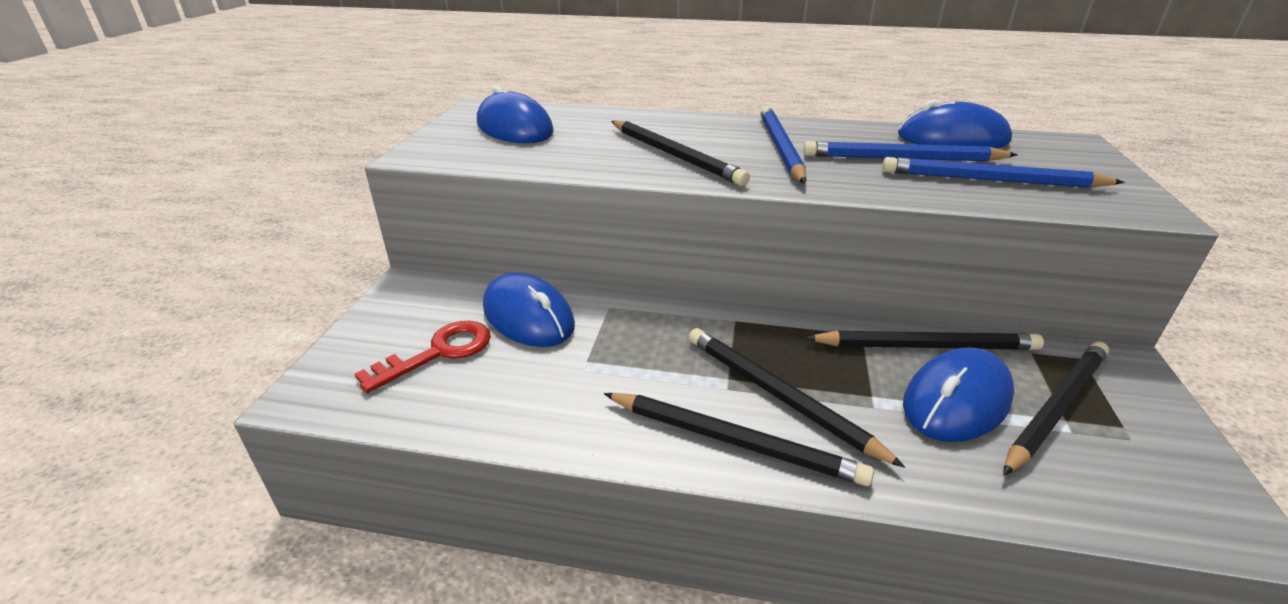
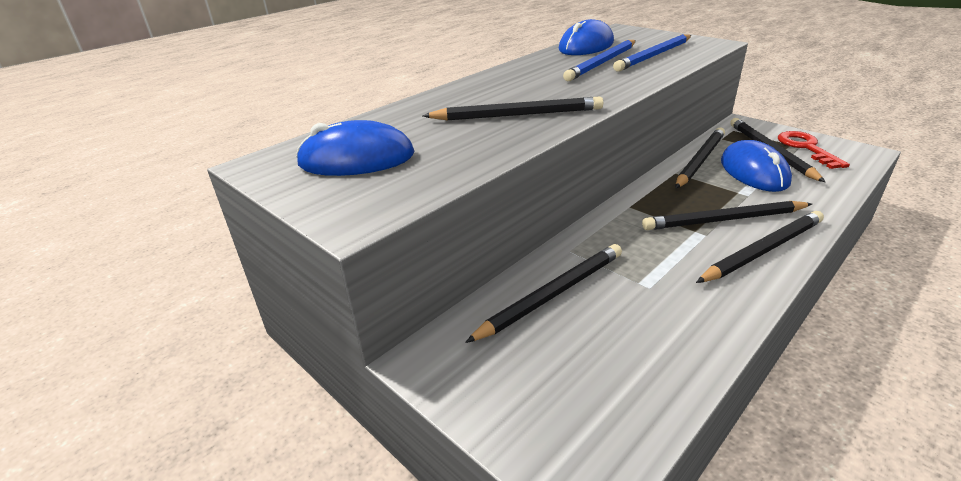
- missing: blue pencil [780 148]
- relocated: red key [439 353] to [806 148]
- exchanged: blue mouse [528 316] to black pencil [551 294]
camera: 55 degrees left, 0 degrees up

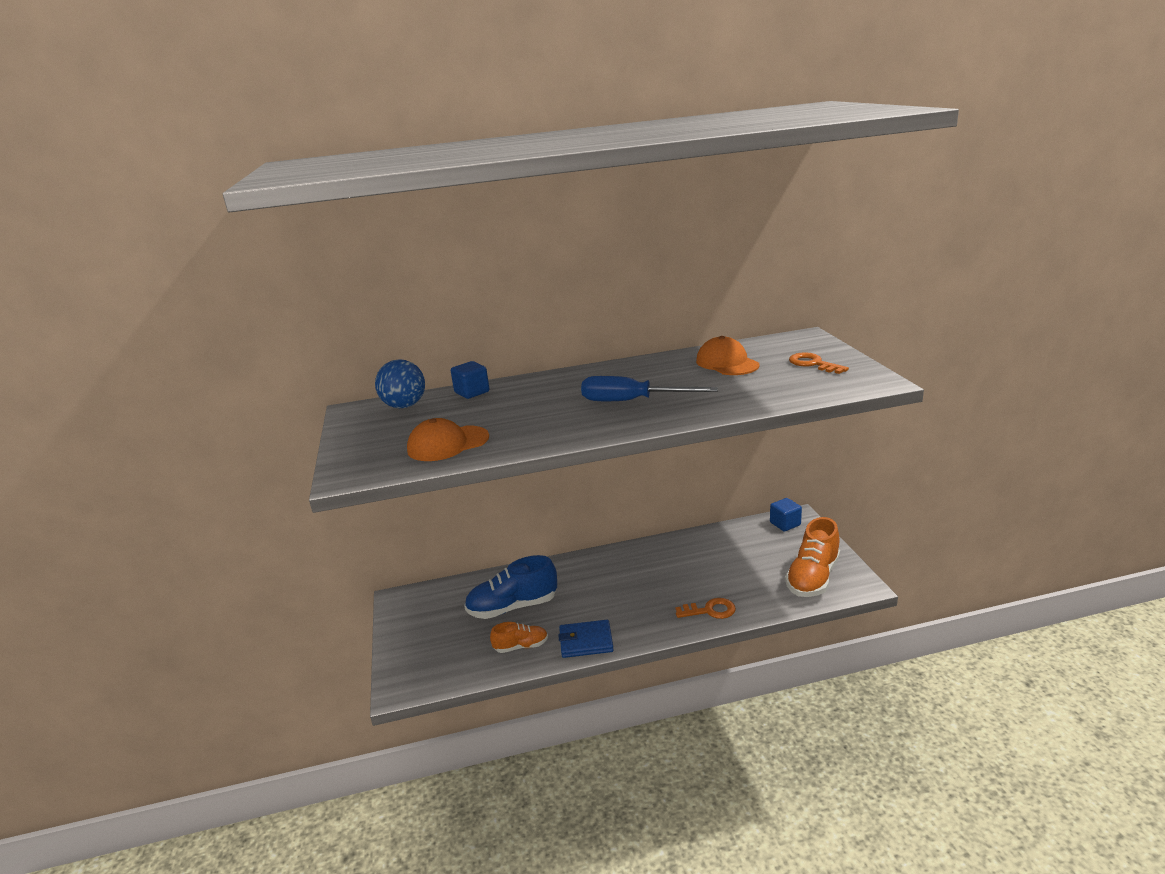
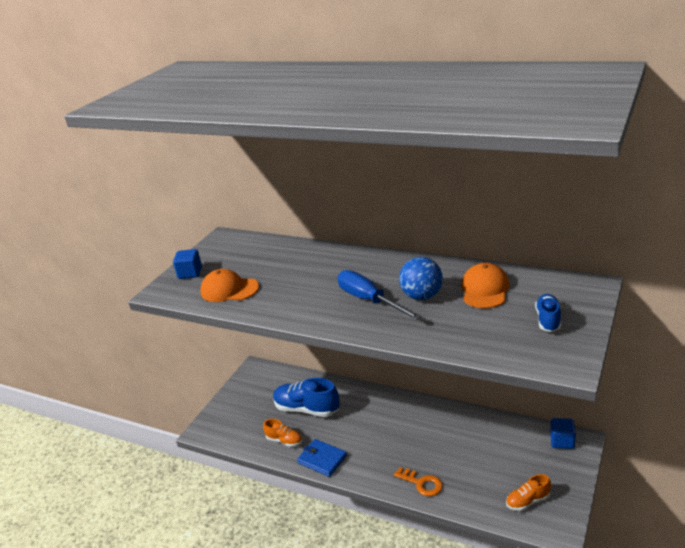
- relocated: blue ball [404 406] to [422 296]
- relocated: blue cube [472 392] to [190 273]
- exchanged: orange key [813 364] to blue shoe [548 320]
- size: orange shoe [813 578] = [528 501] x0.56
camera: 40 degrees right, 5 degrees up

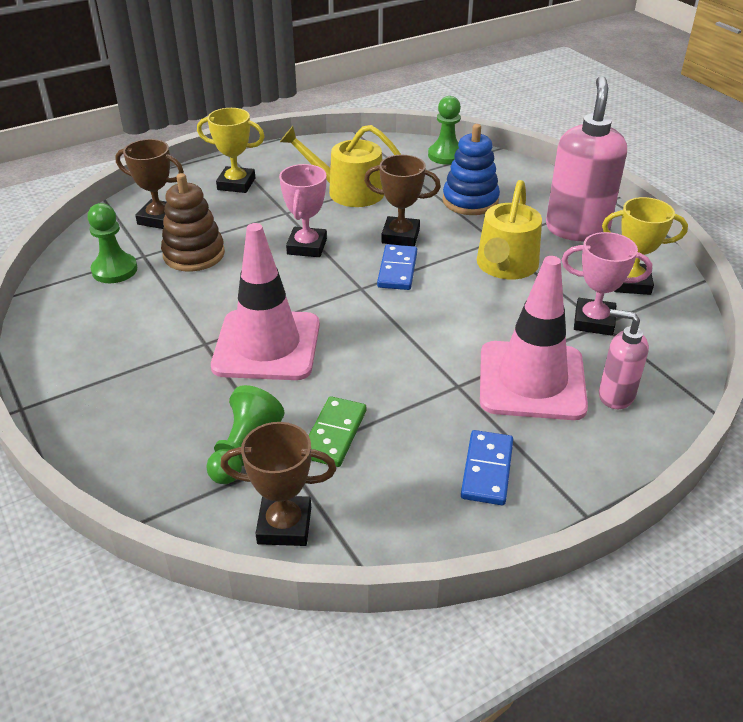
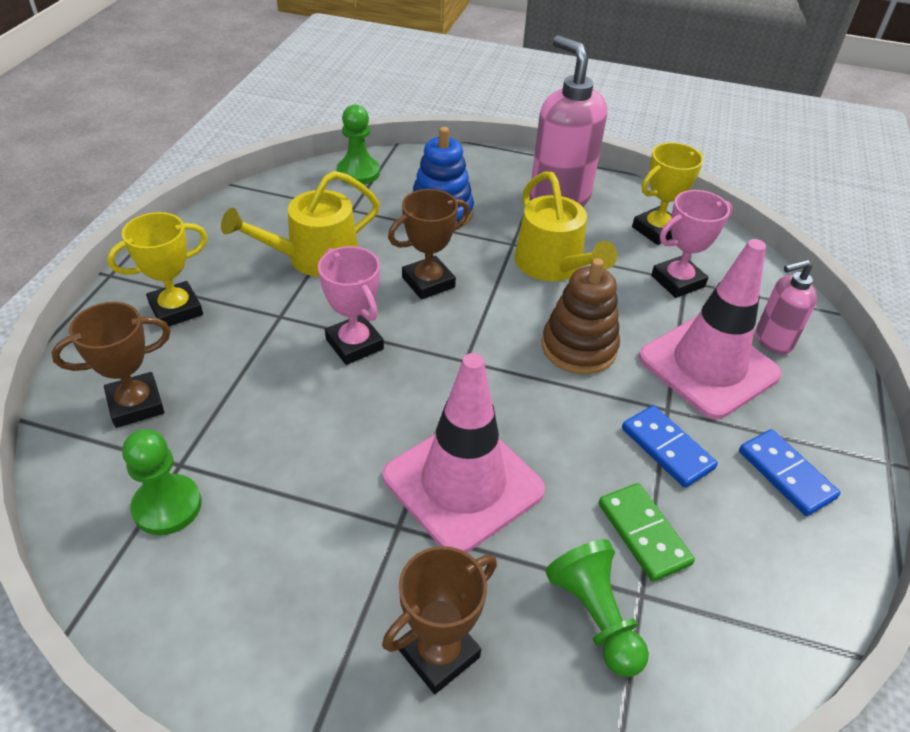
- relocated: brown stacking toy [194 254] to [579 347]
- relocated: brown trophy [284 525] to [438 653]
- relocated: blue domino [397 270] to [667 448]
camera: 45 degrees left, 5 degrees up

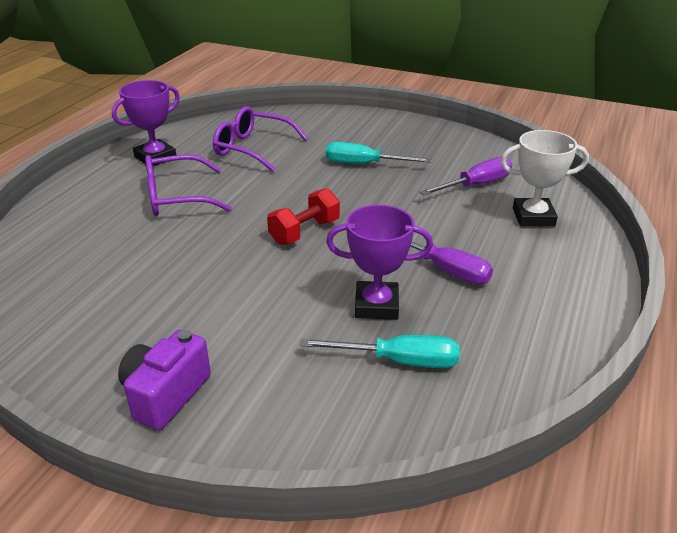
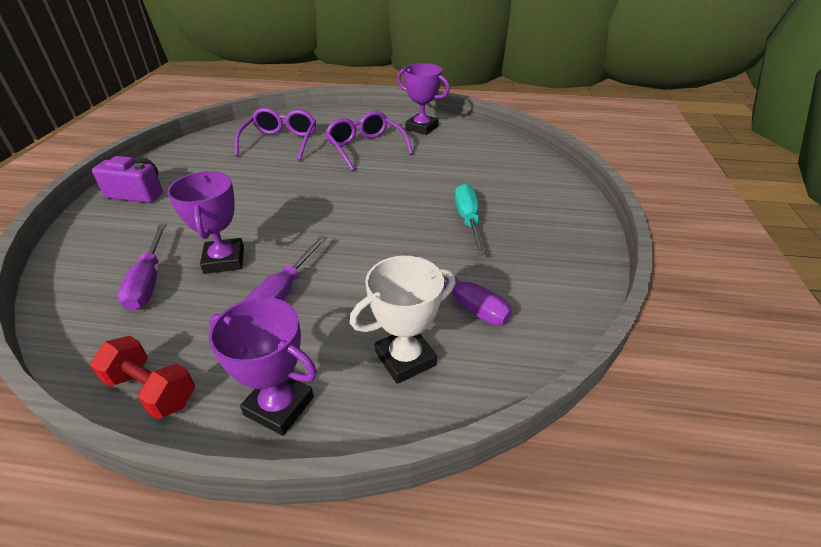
- appeared: purple trophy [279 406]
- relocated: purple glasses [252 148] to [281 142]
- relocated: red dumbbell [304 232] to [152 390]
- colour: turquoise screwdriver [398 361] to purple screwdriver [149 281]
- spun: white trophy [533 217] = [405 359] 75 degrees clockwise
camera: 75 degrees right, 5 degrees up

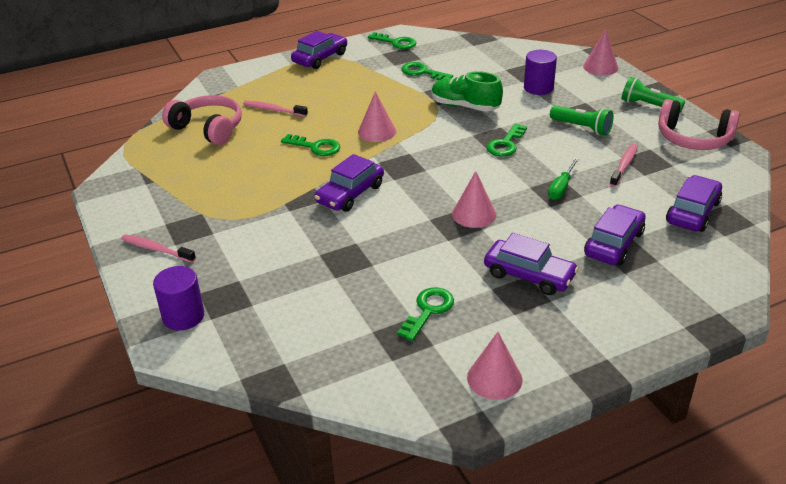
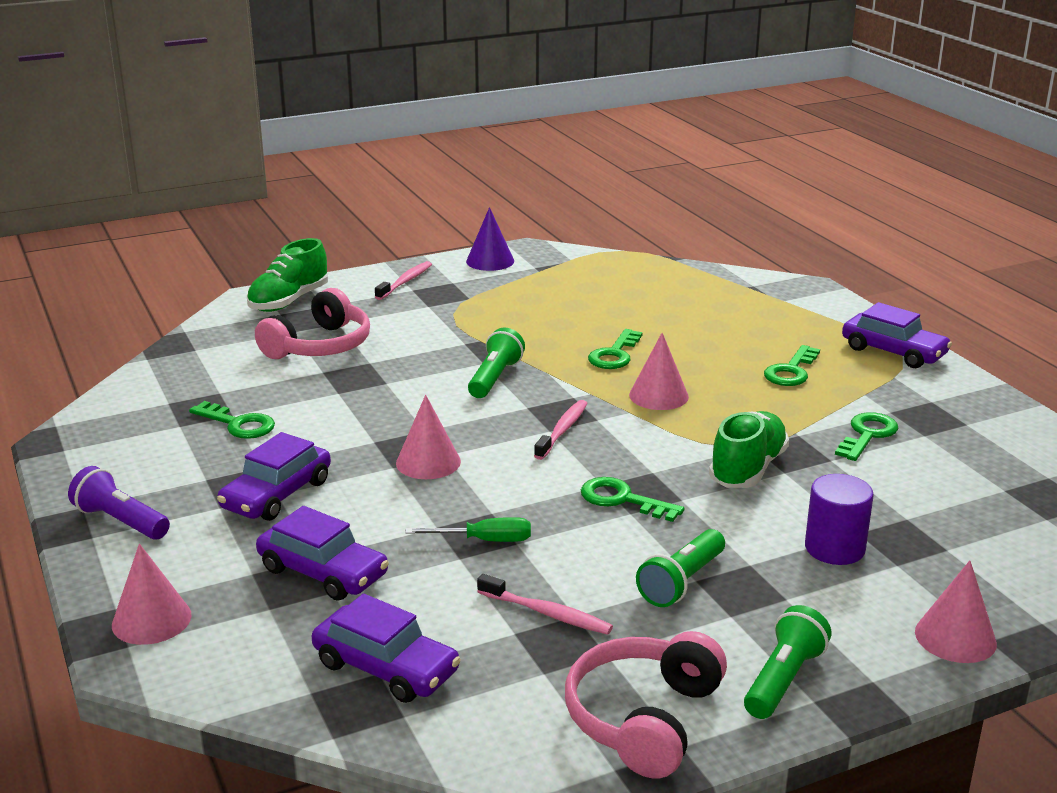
- appeared: purple flashlight [120 521]
- appeared: purple cone [490 261]
- relocated: pink headphones [208 129] to [319 346]
- relocated: pink toothbrush [274 110] to [562 430]
- relocated: green key [396 43] to [791 371]
- relocated: pink cone [494 378] to [151 620]
- exchanged: purple cylinder [183 316] to green shoe [289 301]
- exchanged: purple car [350 194] to green flashlight [494 378]
- spun: green screwdriver [561 188] = [484 540] 150 degrees clockwise
camera: 90 degrees right, 10 degrees down

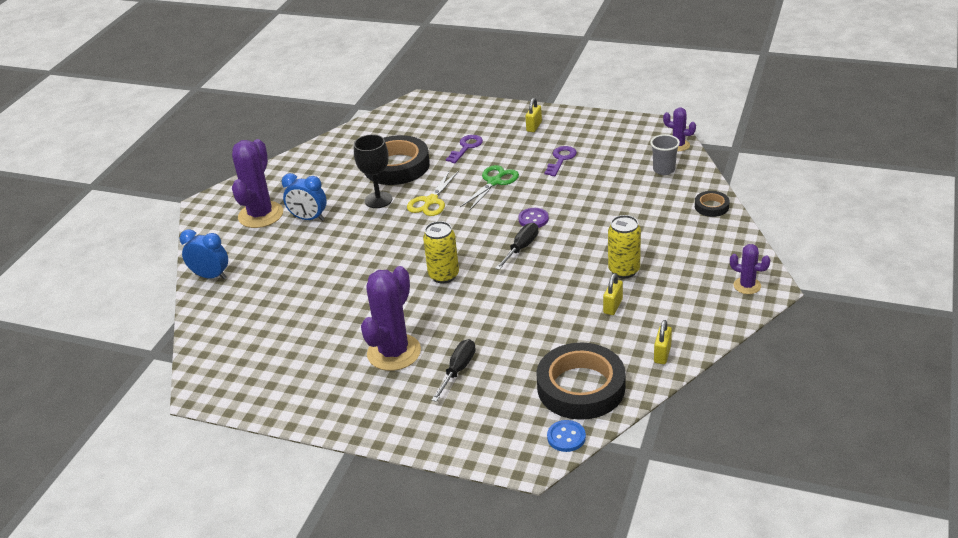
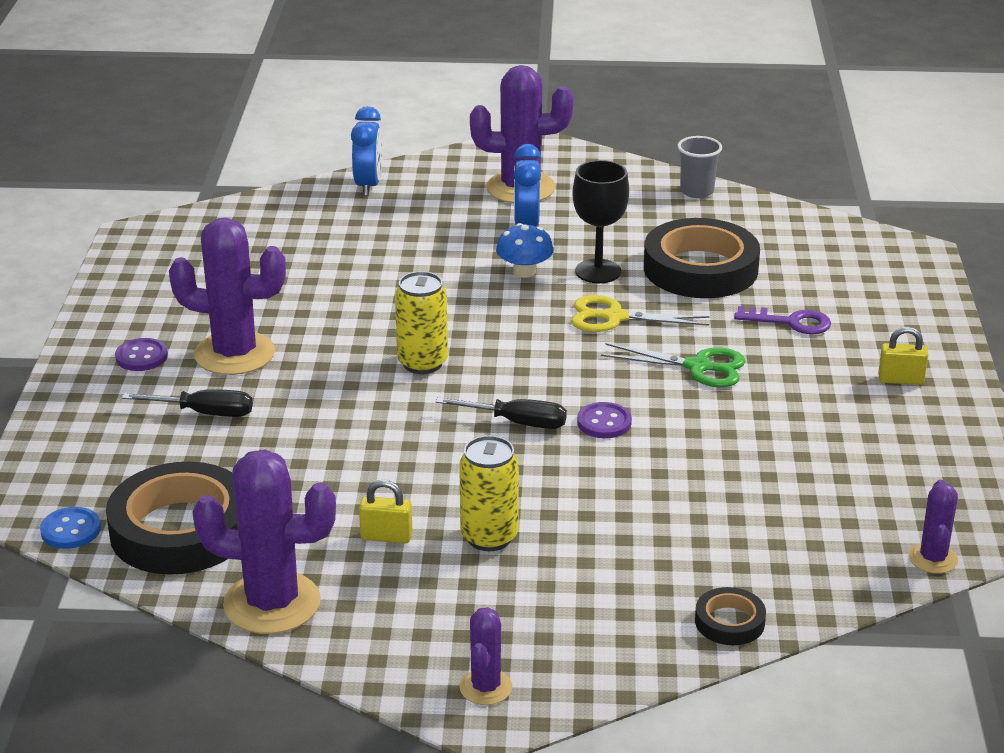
- missing: purple key [561 159]
- appeared: purple button [141 357]
- appeared: blue mushroom [524 271]
- relocated: grey cup [664 170] to [697 191]
- exchanged: yellow padlock [662 354] to purple cactus [272 603]
camera: 70 degrees right, 5 degrees down

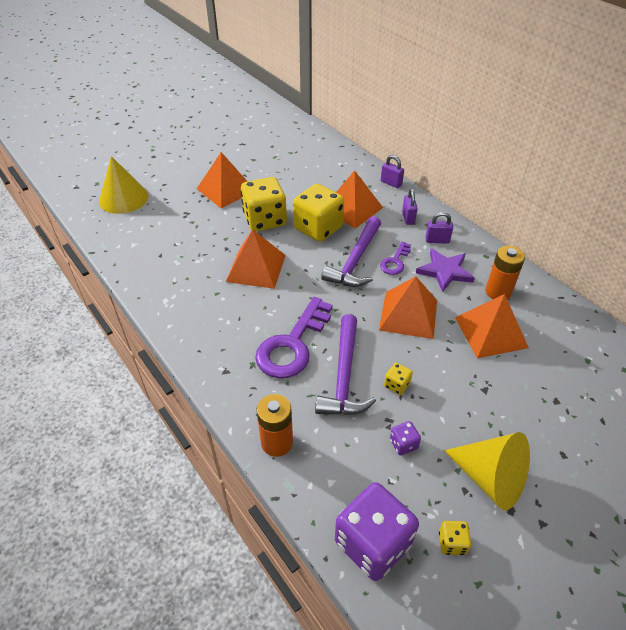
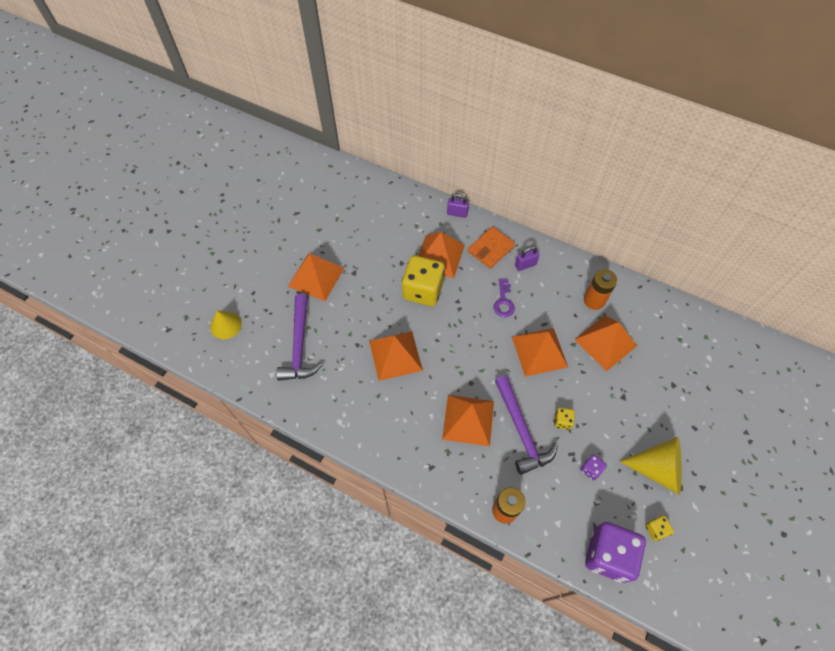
- missing: yellow dice [265 220]
- missing: purple star [445 271]
- relocated: purple hammer [355 261] to [299 346]
- exchanged: purple key [292 345] to orange pyramid [468 420]
- exchanged: purple padlock [408 218] to orange wallet [491 249]
- size: yellow cone [123 198] = [226 325] x0.64
camera: 25 degrees left, 15 degrees up

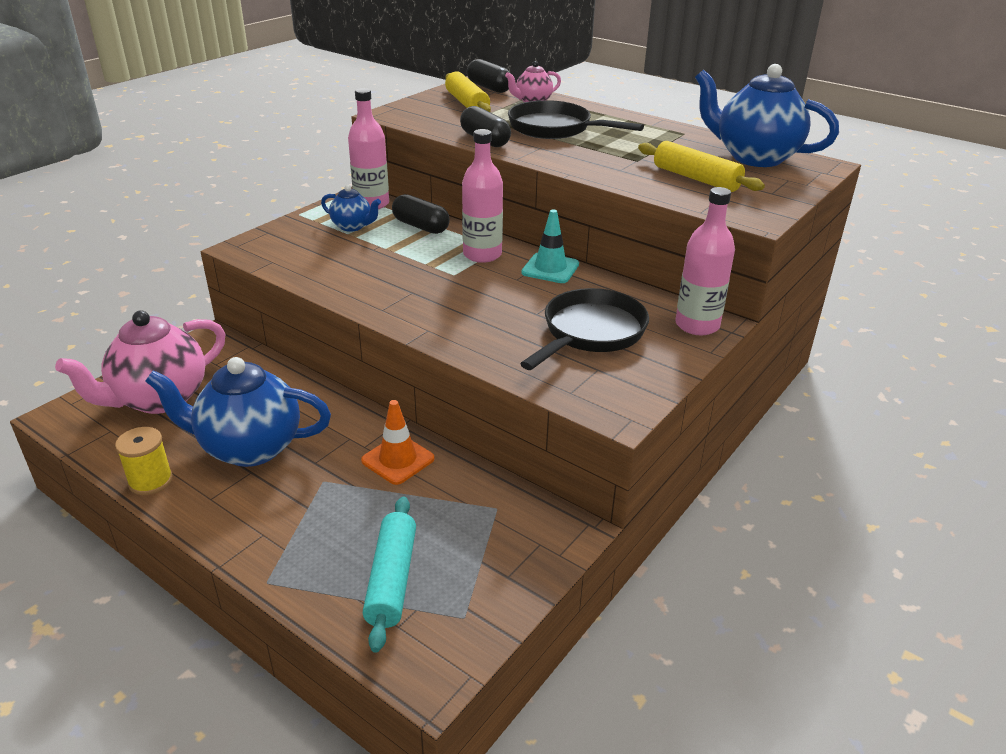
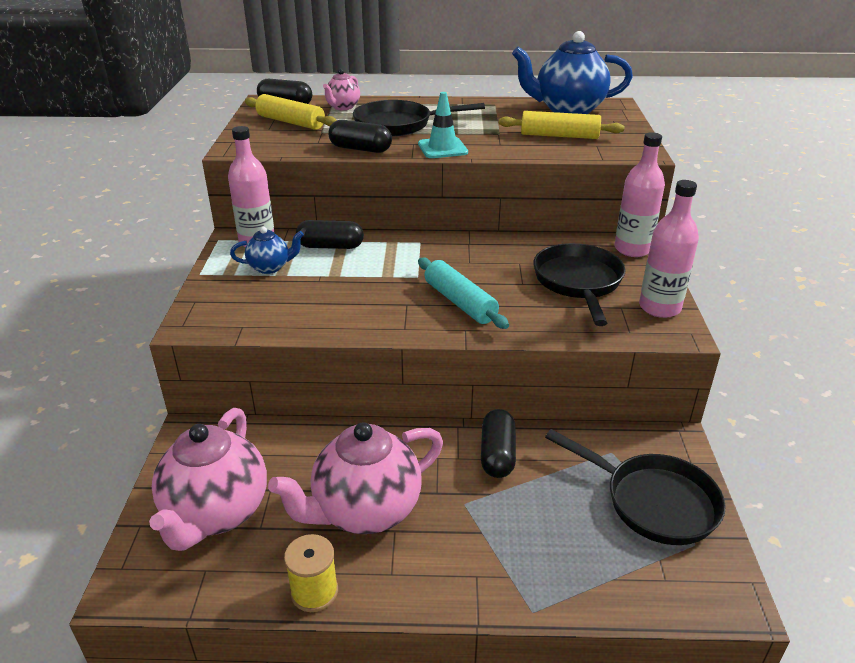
- appeared: black pan [653 502]
- relocated: turquoise rolling pin [392 579] to [460 302]
- relocated: pink bottle [482 255] to [659 307]
- relocated: turquoise traffic cone [550 268] to [442 148]
- exchanged: orange traffic cone [398 460] to black capsule [497 454]
- colour: blue teapot [249 448] to pink teapot [365 511]
camera: 35 degrees left, 0 degrees up

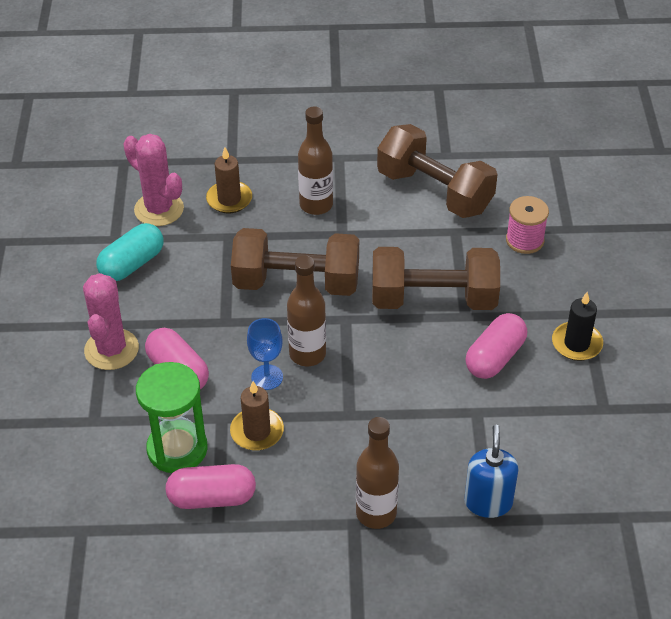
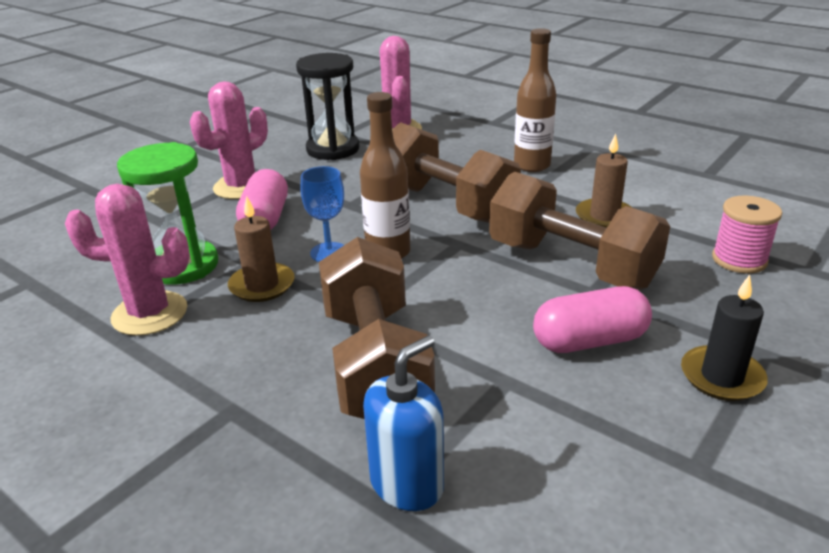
- missing: brown bottle [376 513]
- relocated: brown candle [229 199] to [604 216]
- relocated: brown dumbbell [434 191] to [375 363]
- exchanged: turquoise capsule [132 264] to black hourglass [333 149]
- exchanged: pink capsule [212 498] to pink cactus [150 314]
camera: 40 degrees right, 15 degrees down

